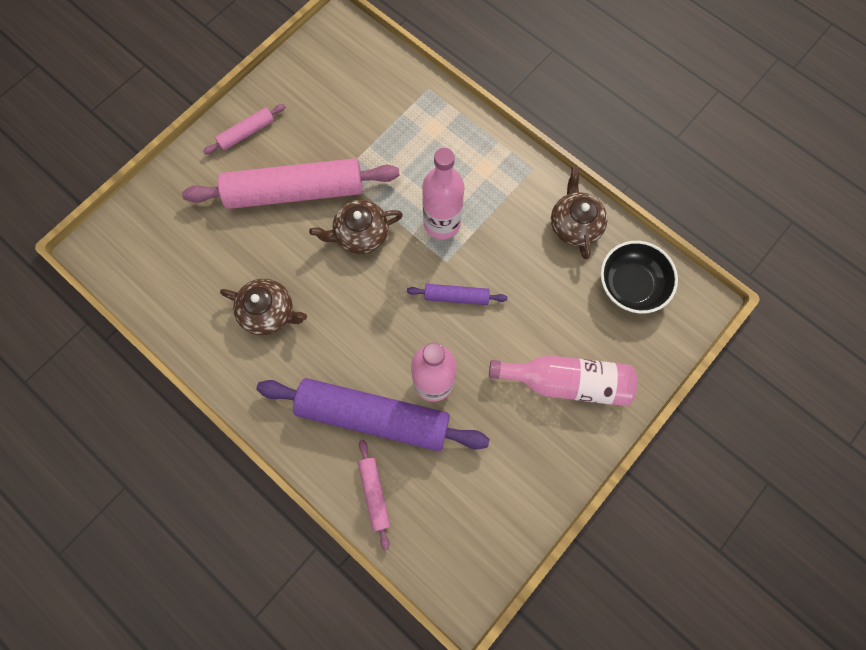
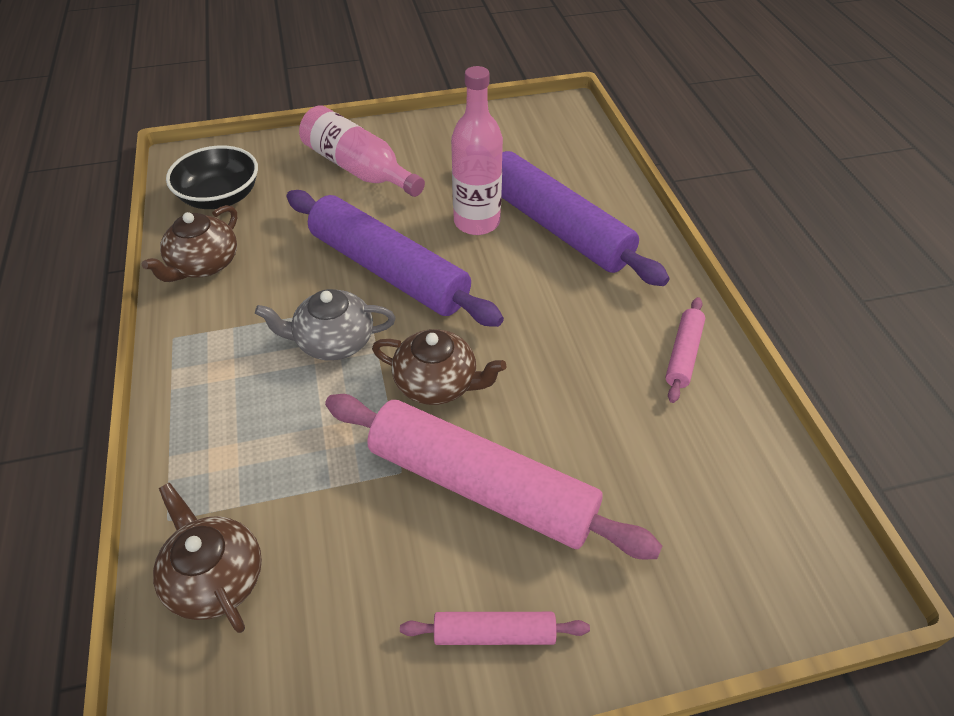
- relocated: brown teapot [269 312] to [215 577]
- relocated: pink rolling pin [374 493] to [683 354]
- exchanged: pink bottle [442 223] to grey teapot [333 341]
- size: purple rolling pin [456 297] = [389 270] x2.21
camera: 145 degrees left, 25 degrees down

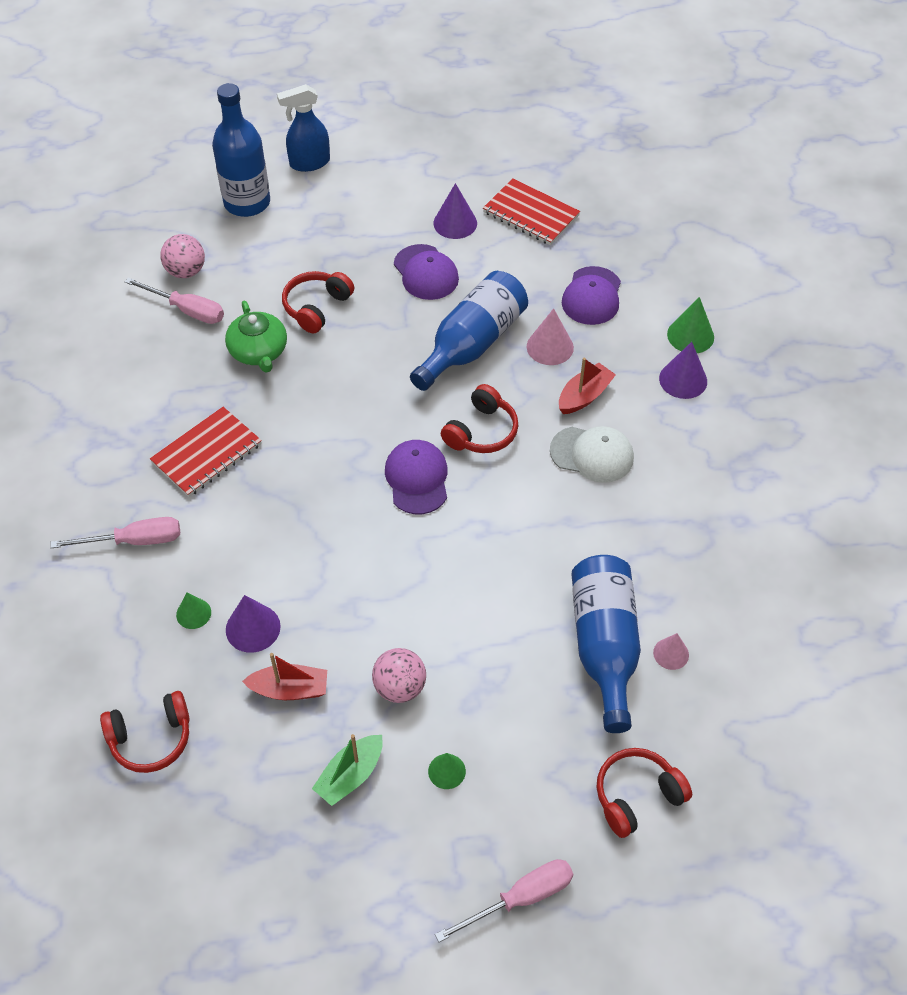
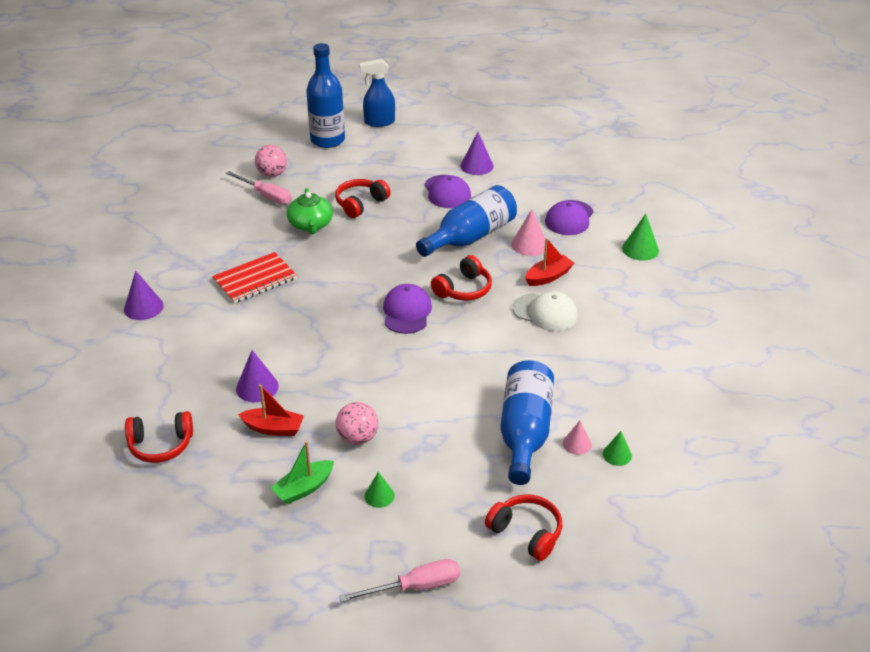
- missing: pink screwdriver [134 541]
- missing: red notebook [530 214]
- relocated: green cone [193 613] to [617 455]
- relocated: purple cone [683 380] to [143 307]
- spun: red headphones [637 796] = [526 532] 60 degrees clockwise
camera: 10 degrees right, 15 degrees down

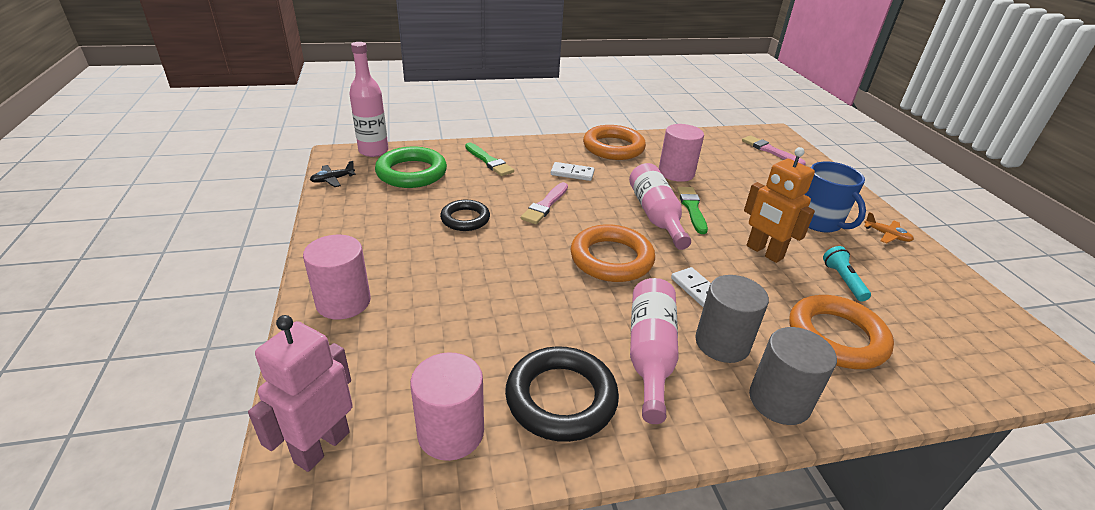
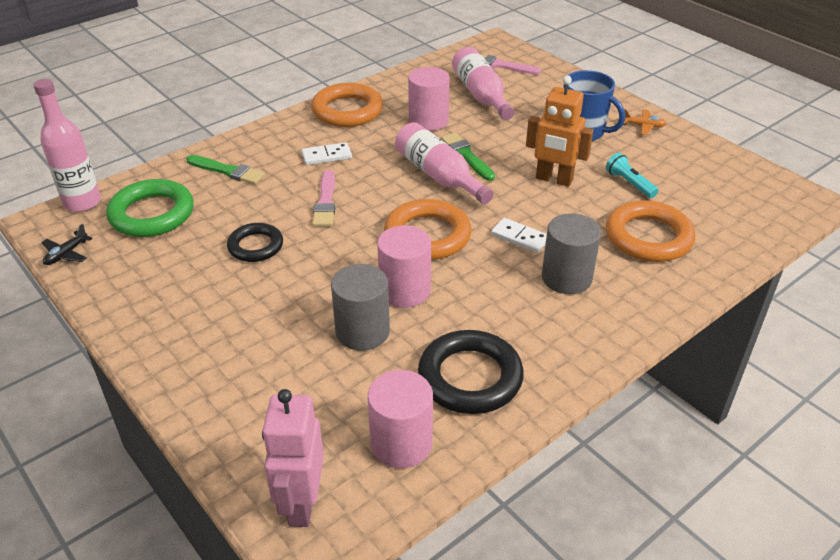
- relocated: pink cylinder [343 302] to [405 290]
- relocated: pink bottle [650 354] to [481 95]
- relocated: grey cylinder [779 401] to [362 331]
camera: 25 degrees left, 5 degrees up

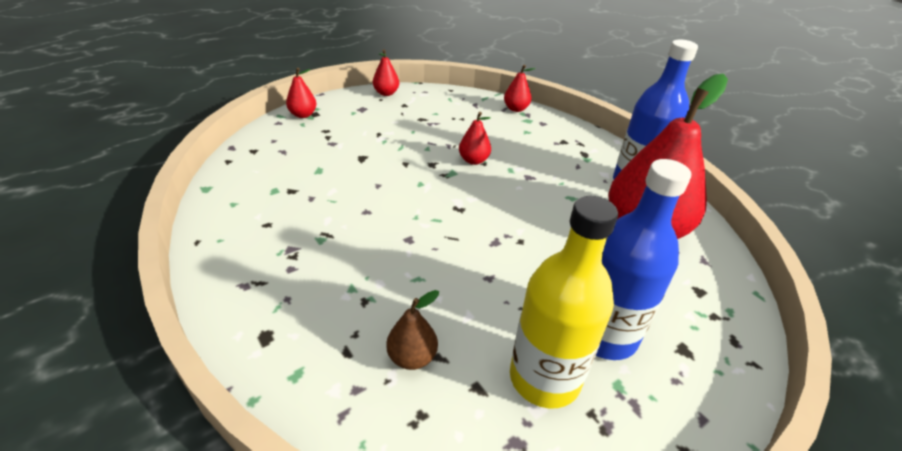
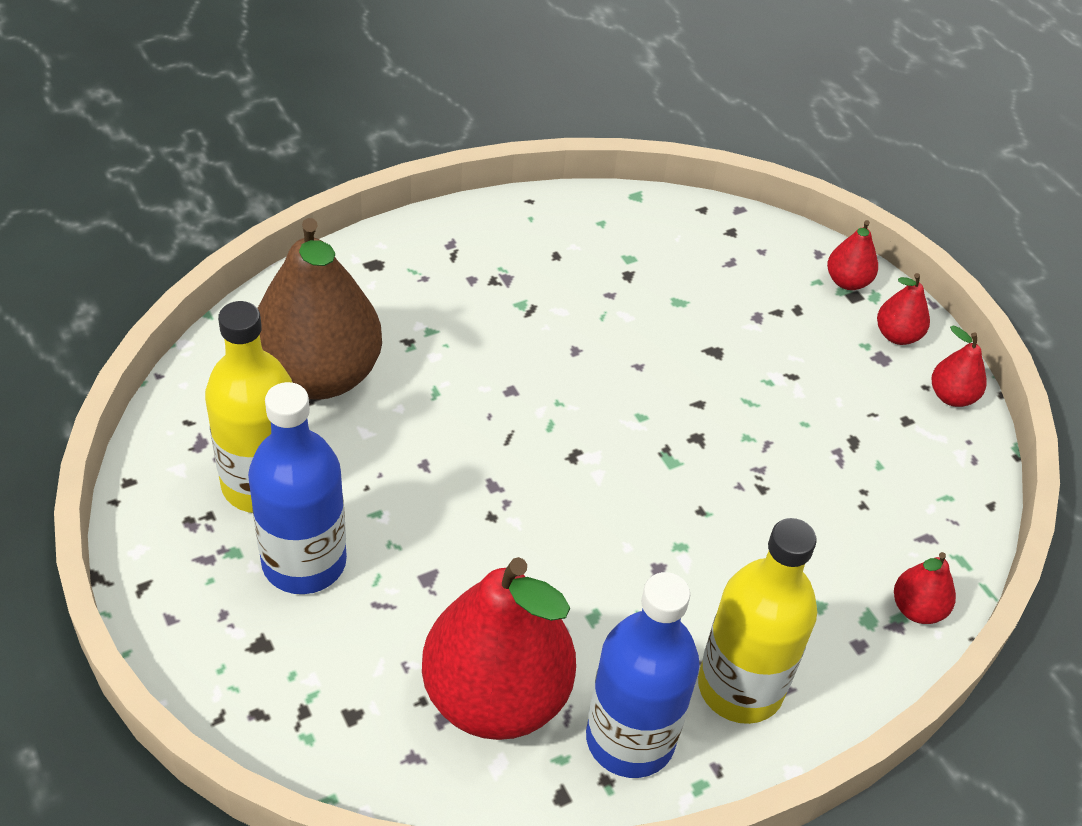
- appeared: yellow bottle [740 687]
- relocated: red pear [474 160] to [897 335]
- size: brown pear [412 357] = [319 375] x2.34
camera: 95 degrees right, 10 degrees up

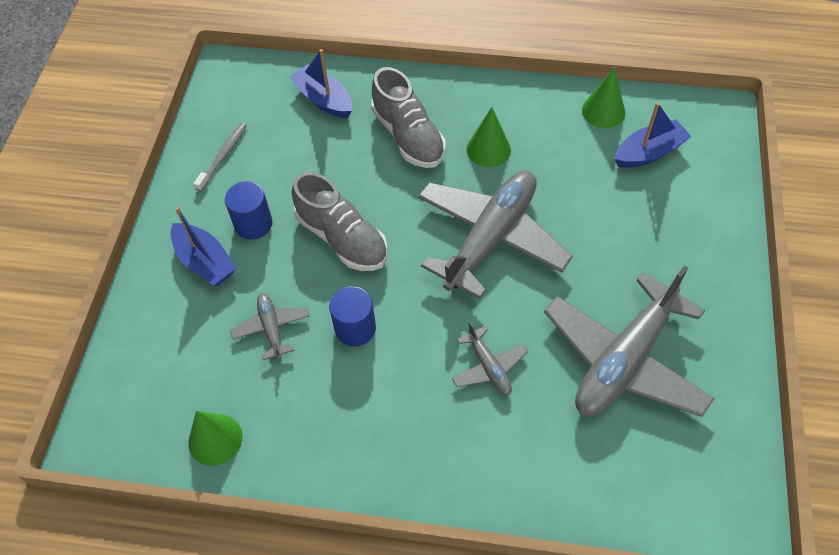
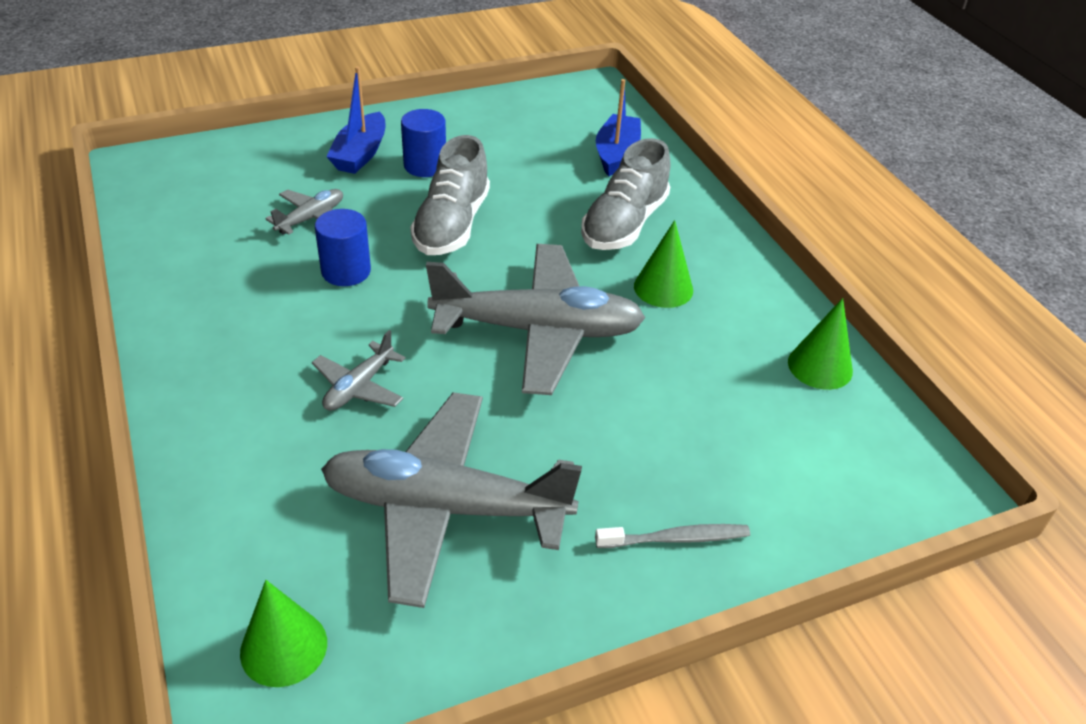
- missing: blue boat [649 153]
- relocated: green cone [215 439] to [283 647]
- relocated: grey toothbrush [223 156] to [676 538]
camera: 55 degrees right, 15 degrees down

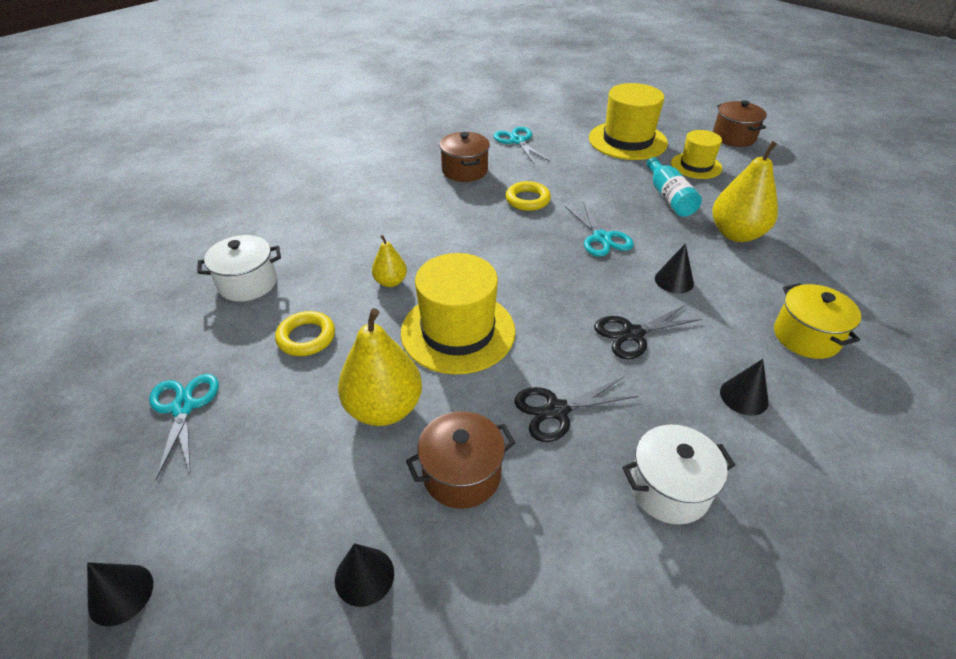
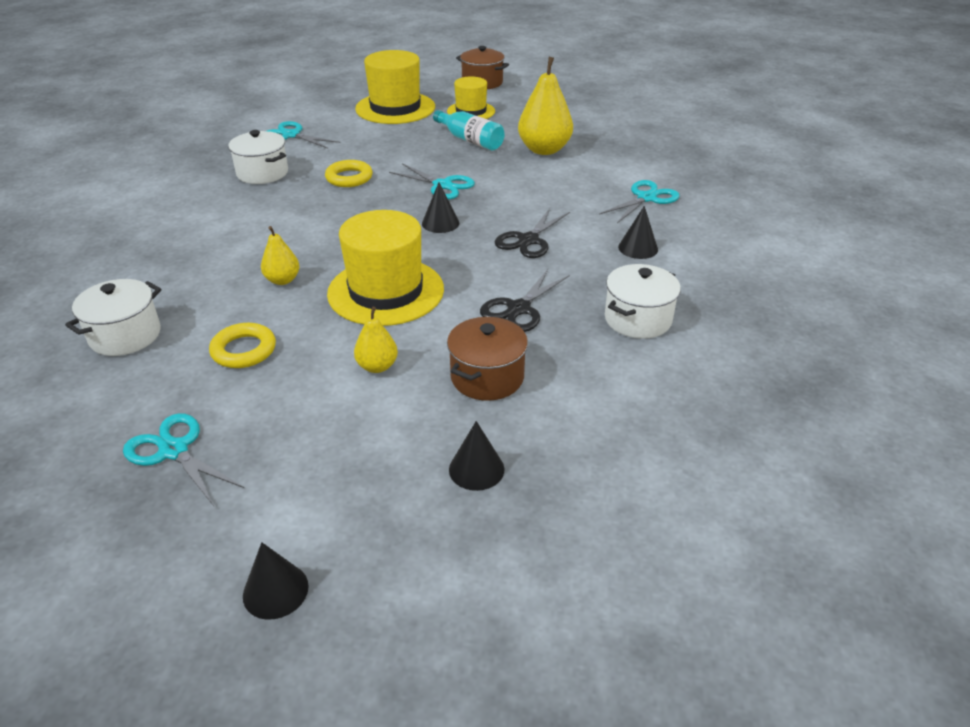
- relocated: black cone [674 280] to [440 223]
- exchanged: yellow pot [806 336] to turquoise scissors [646 198]
- colour: brown pot [464 170] to white pot [262 173]
- size: yellow pear [384 408] = [377 366] x0.53
camera: 35 degrees left, 5 degrees down

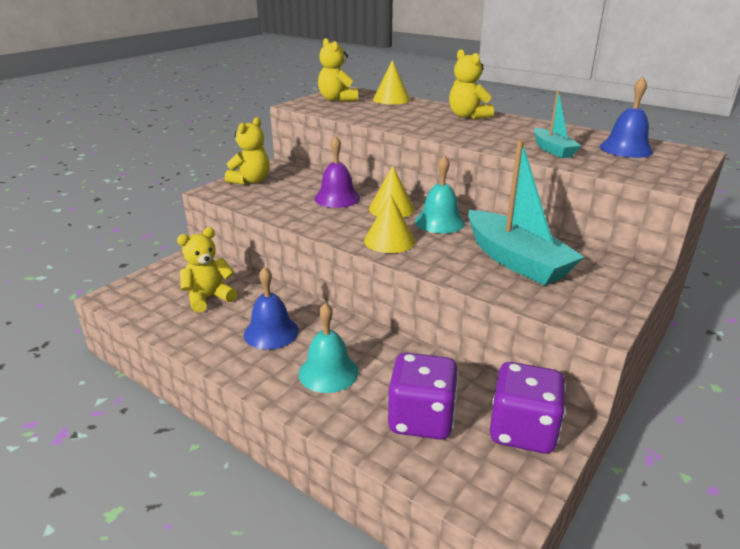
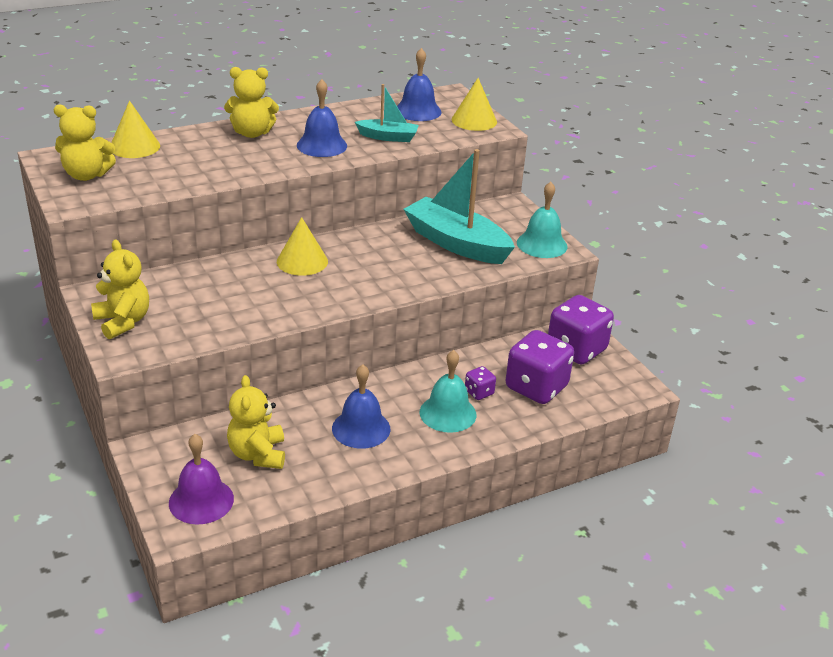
- appeared: blue bell [322 145]
- appeared: purple dice [479 392]
- relocated: purple bell [337 198] to [201 500]
- relocated: yellow cone [389 241] to [474 120]
- relocated: turquoise bell [439 222] to [542 244]
- spun: turquoise boat [516 260] = [456 243] 135 degrees counterclockwise
camera: 65 degrees left, 5 degrees up

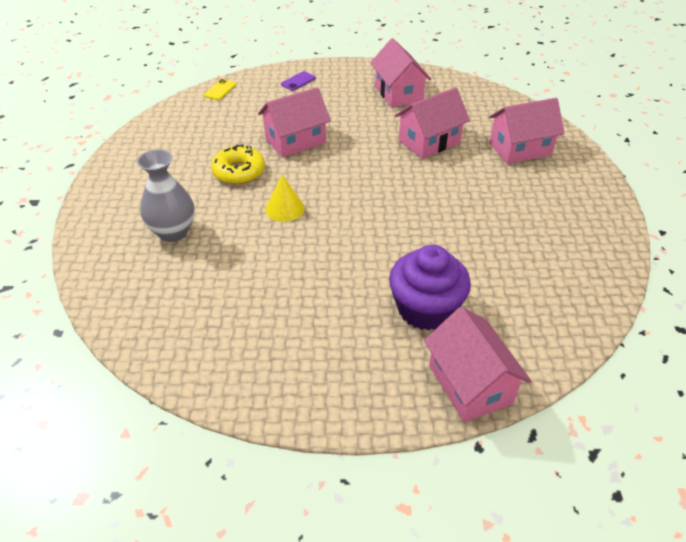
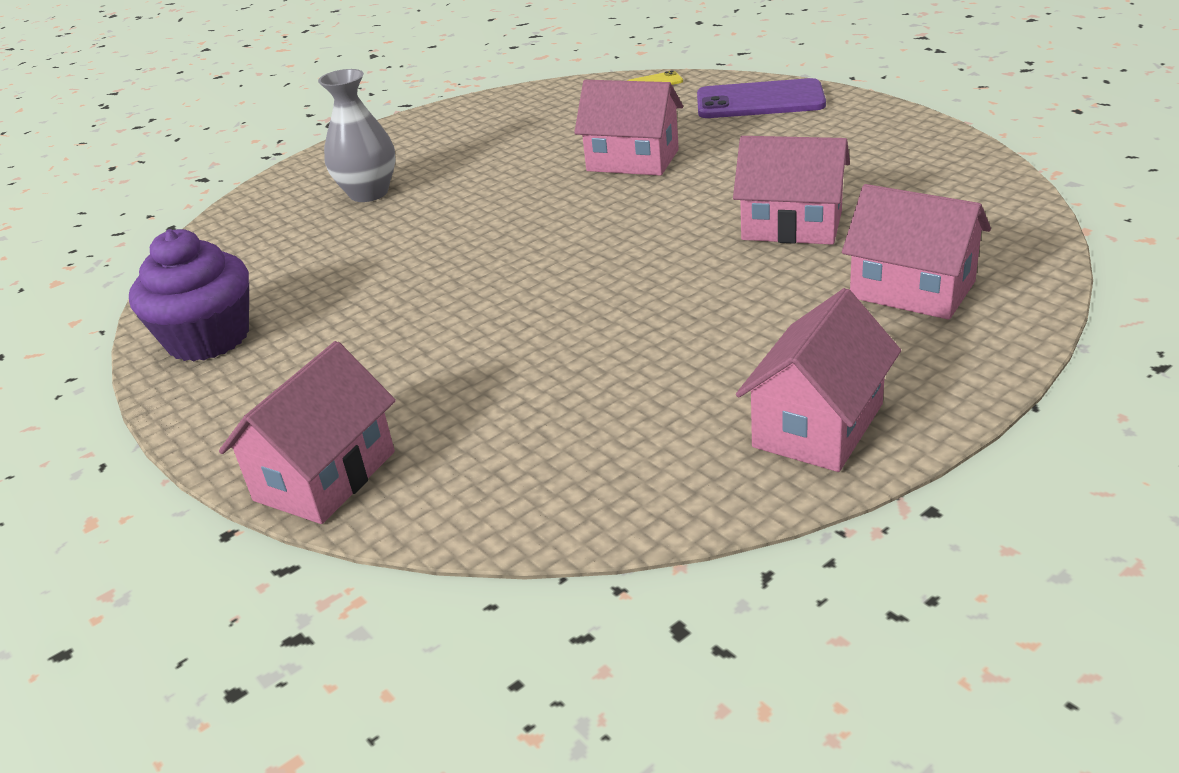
- missing: yellow donut [239 171]
- missing: yellow cone [284 208]
- relocated: pink house [398 93] to [818 425]
- relocated: purple cupcake [425 309] to [208 338]
- size: purple phone [298 81] = [760 101] x2.18
camera: 55 degrees right, 10 degrees down

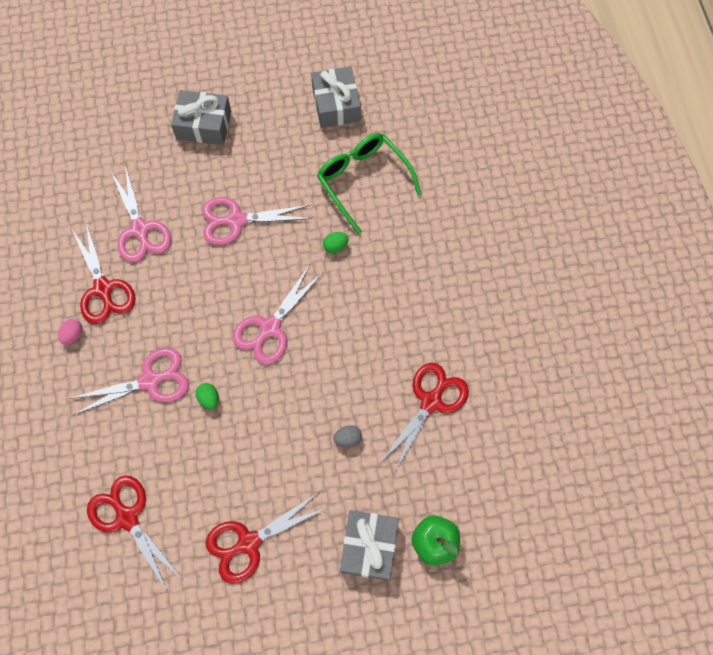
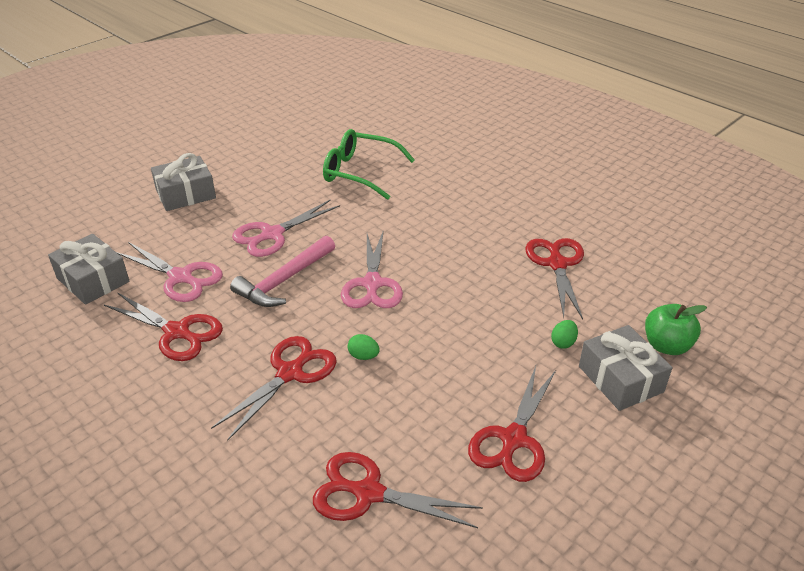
- missing: pink egg [73 335]
- missing: grey egg [348 439]
- appeared: pink hammer [284 281]
- relocated: grey gift [336 105] to [93 280]
- relocated: green egg [335 246] to [563 342]
- colour: pink scissors [150 381] to red scissors [290 373]
camera: 35 degrees left, 30 degrees down

